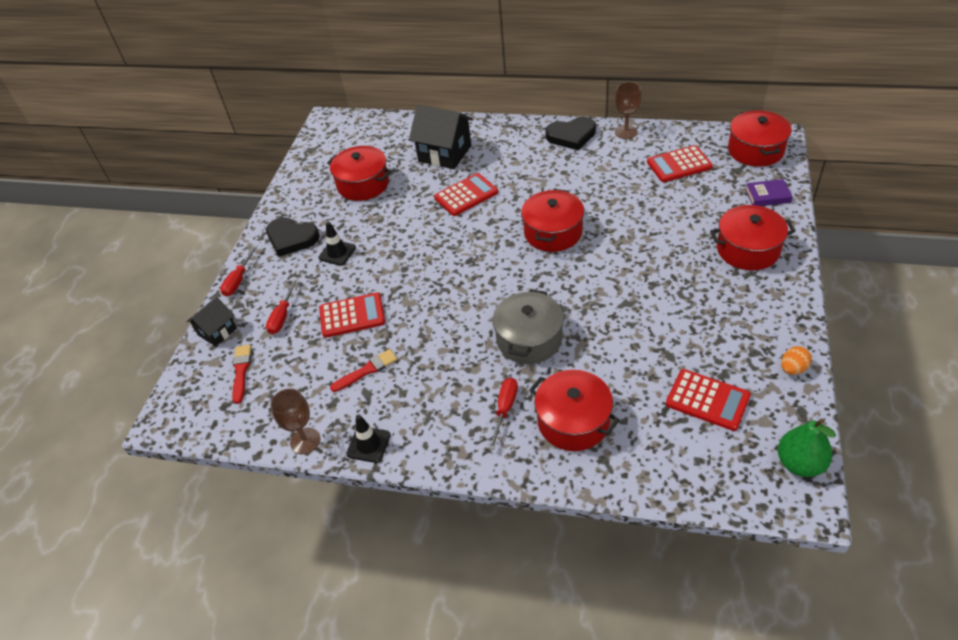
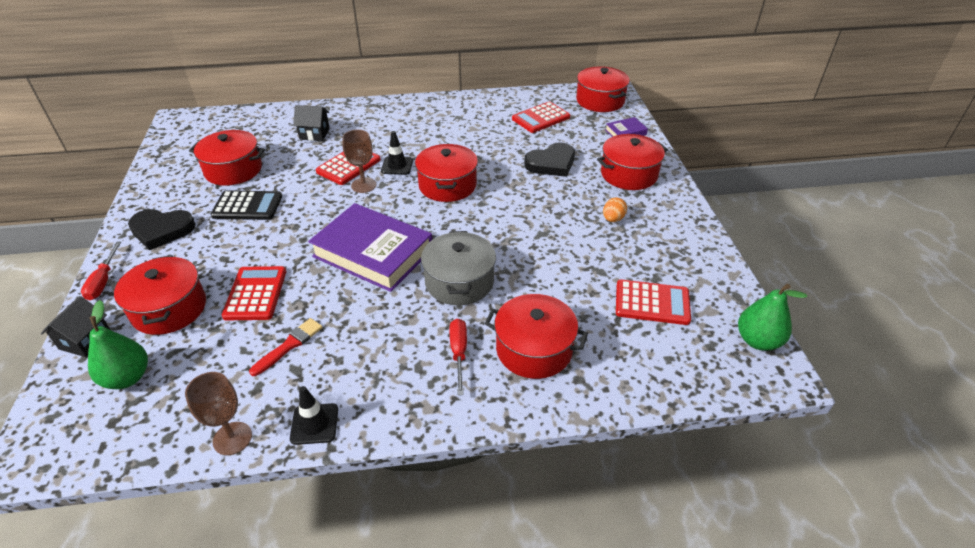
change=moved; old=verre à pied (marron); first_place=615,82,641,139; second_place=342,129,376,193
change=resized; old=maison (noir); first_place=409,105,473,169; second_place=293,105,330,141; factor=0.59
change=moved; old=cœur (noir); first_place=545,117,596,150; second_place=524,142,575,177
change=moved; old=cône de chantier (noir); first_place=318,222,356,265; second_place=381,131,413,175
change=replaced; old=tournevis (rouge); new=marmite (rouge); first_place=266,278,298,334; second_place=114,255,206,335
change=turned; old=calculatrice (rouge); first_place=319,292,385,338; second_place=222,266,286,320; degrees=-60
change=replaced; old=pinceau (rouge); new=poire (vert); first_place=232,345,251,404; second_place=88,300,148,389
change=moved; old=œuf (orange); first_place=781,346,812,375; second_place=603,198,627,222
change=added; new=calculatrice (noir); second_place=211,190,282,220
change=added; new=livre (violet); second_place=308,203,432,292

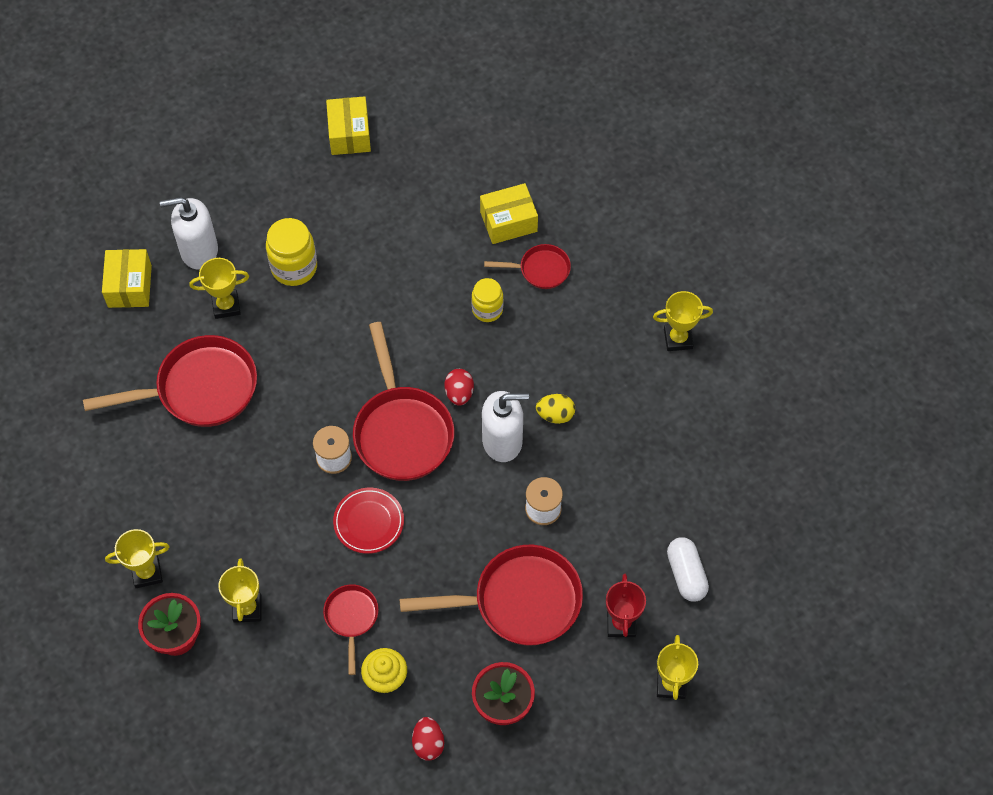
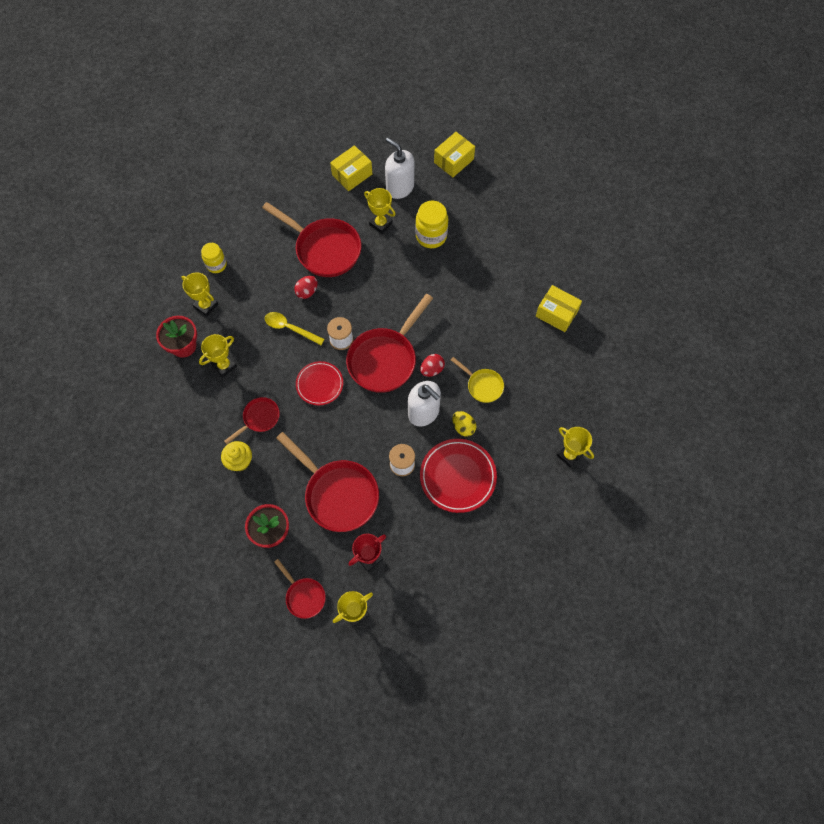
change=moved; old=boîte (jaune); first_place=326,96,371,155; second_place=434,132,475,177
change=moved; old=poêle (rouge); first_place=484,244,571,289; second_place=274,559,326,619
change=moved; old=bocal (jaune); first_place=472,278,503,322; second_place=201,243,227,273
change=removed; old=gélule (blanc); first_place=667,537,709,602
change=moved; old=œuf (rouge); first_place=412,717,444,761; second_place=294,276,318,299
change=added; new=cuillère (jaune); second_place=265,312,325,345
change=added; new=poêle (jaune); second_place=451,357,504,403
change=added; new=assiette (rouge); second_place=420,439,497,513

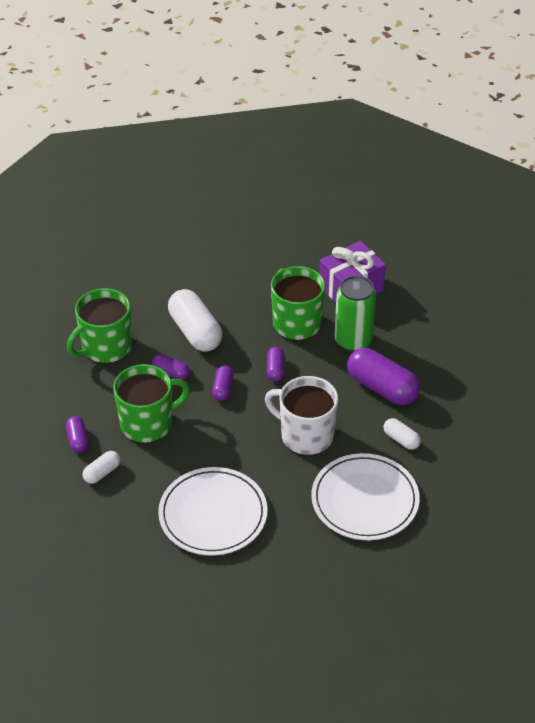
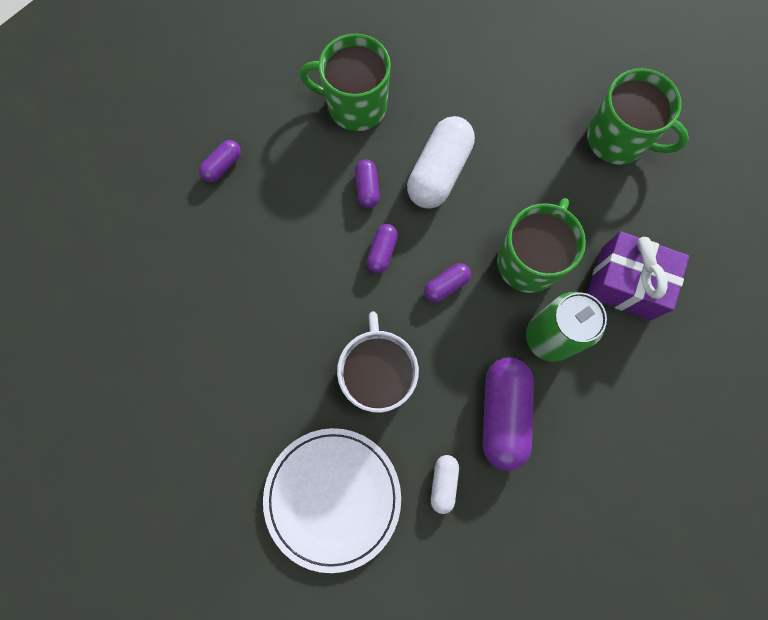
change=moved; old=tasse (vert); first_place=113,364,190,443; second_place=587,68,689,165
change=turned; old=gélule (violet); first_place=212,366,234,401; second_place=367,224,398,273; degrees=-45
change=removed; old=gélule (blanc); first_place=83,451,120,484
change=removed; old=assiette (blanc); first_place=158,467,267,556

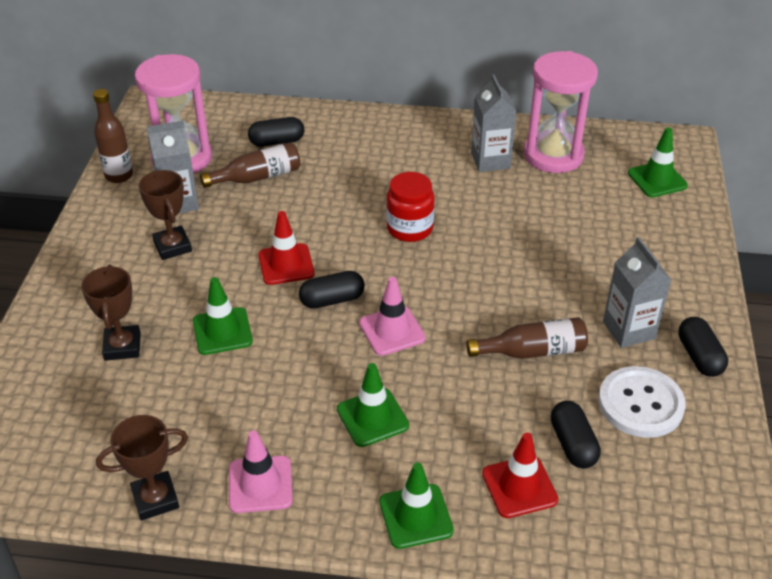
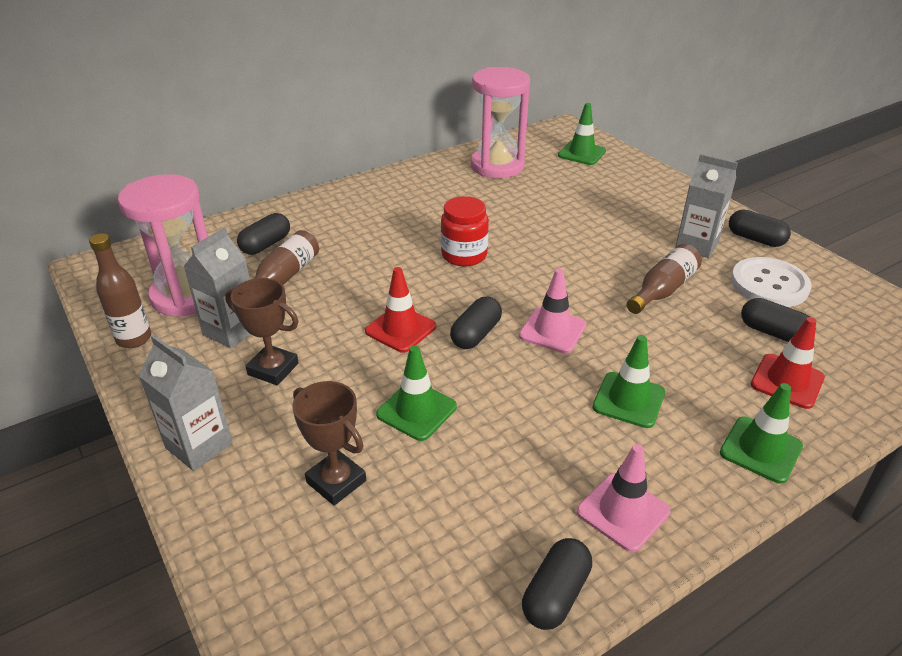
change=moved; old=brique de lait (gris); first_place=471,74,517,172; second_place=139,335,232,471
change=replaced; old=trophée (marron); new=gélule (noir); first_place=96,415,188,521; second_place=522,538,592,630

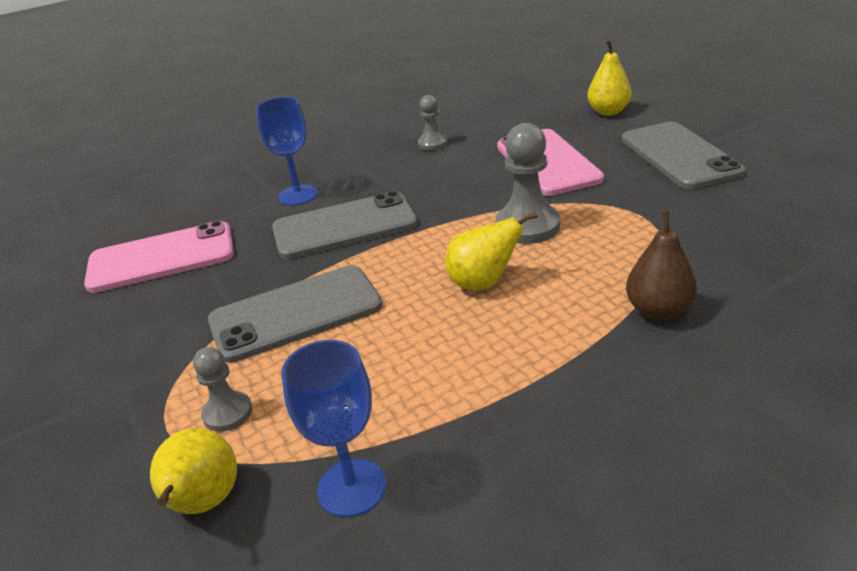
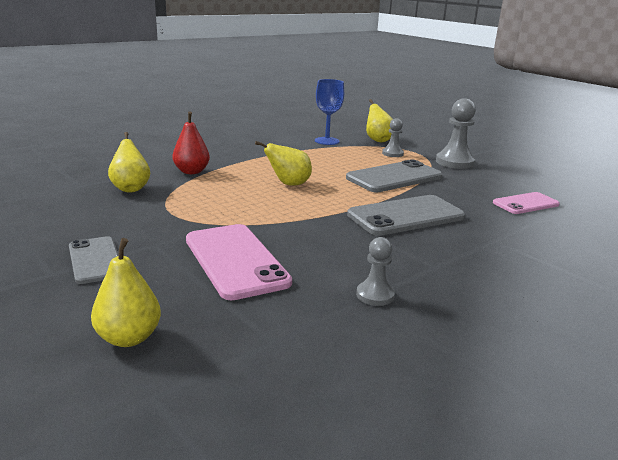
change=removed; old=verre à pied (bleu); first_place=256,97,318,206
change=resized; old=téléphone (gris); first_place=622,121,746,189; second_place=69,236,119,284; factor=0.62
change=moved; old=pion (gris); first_place=495,123,560,244; second_place=436,98,476,169
change=recoloured; old=poire (marron); new=poire (rouge); first_place=626,210,697,320; second_place=172,111,210,174
change=resized; old=téléphone (rose); first_place=84,221,234,293; second_place=493,192,560,214; factor=0.62
change=added; new=poire (jaune); second_place=108,132,150,192

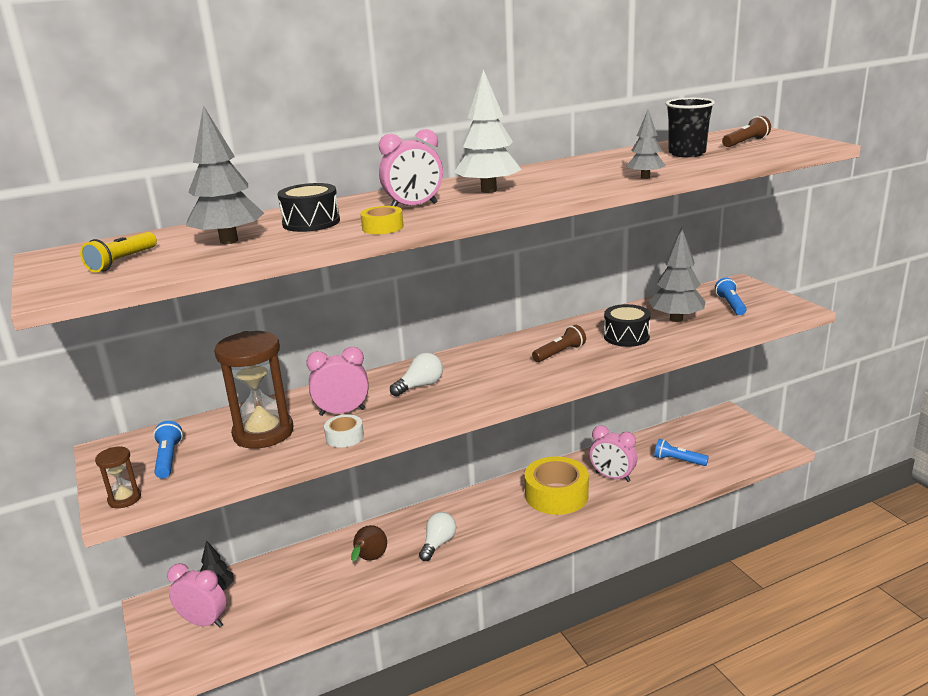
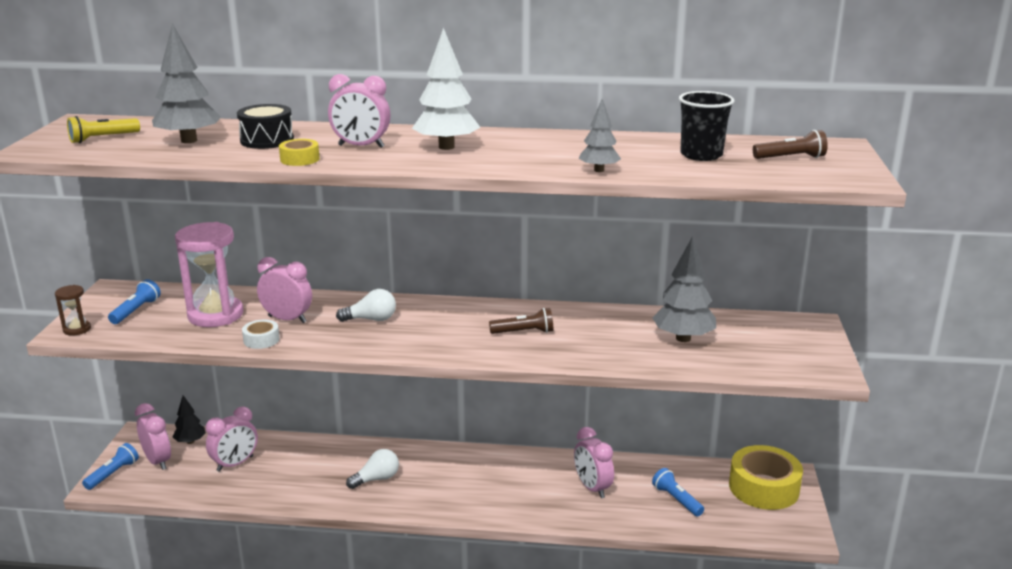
change=moved; old=lampe de poche (bleu); first_place=715,277,747,315; second_place=82,443,139,490
change=removed; old=tambour (noir); first_place=604,304,651,347
change=recoloured; old=sablier (marron); new=sablier (rose); first_place=214,331,293,449; second_place=175,222,243,327
change=moved; old=ruban adhésif (jaune); first_place=524,457,589,515; second_place=729,445,803,510
change=removed; old=poire (marron); first_place=351,525,387,561
change=added; new=réveil (rose); second_place=206,406,258,472

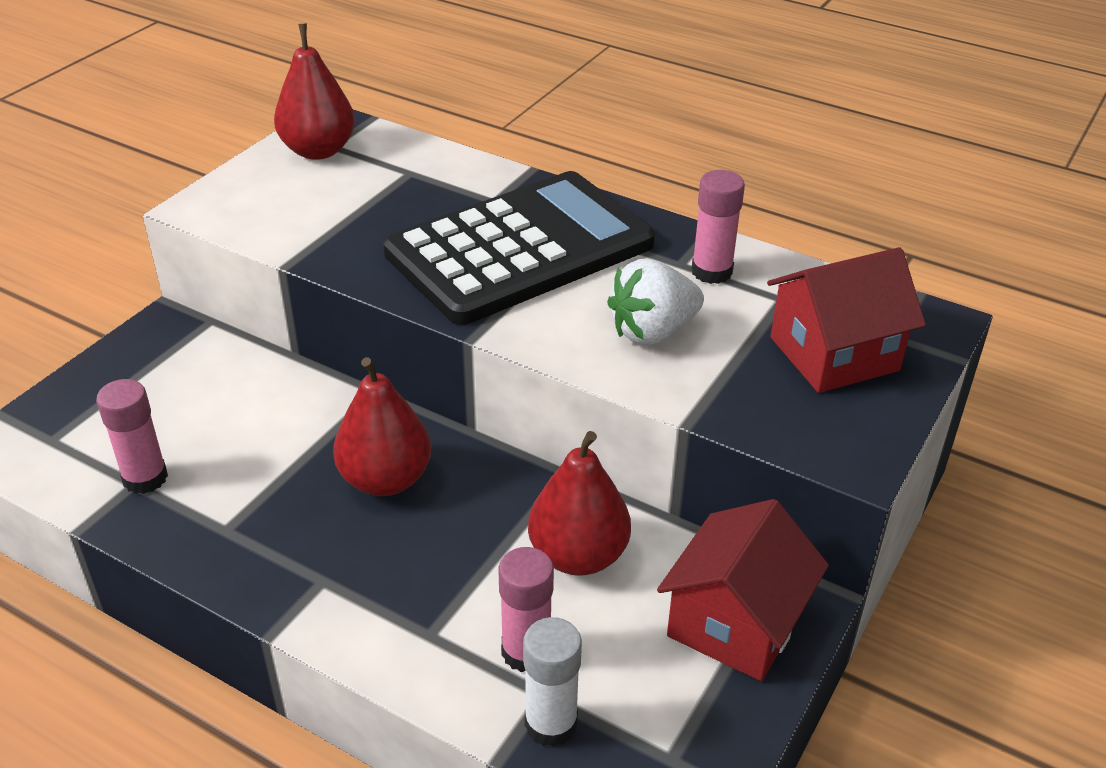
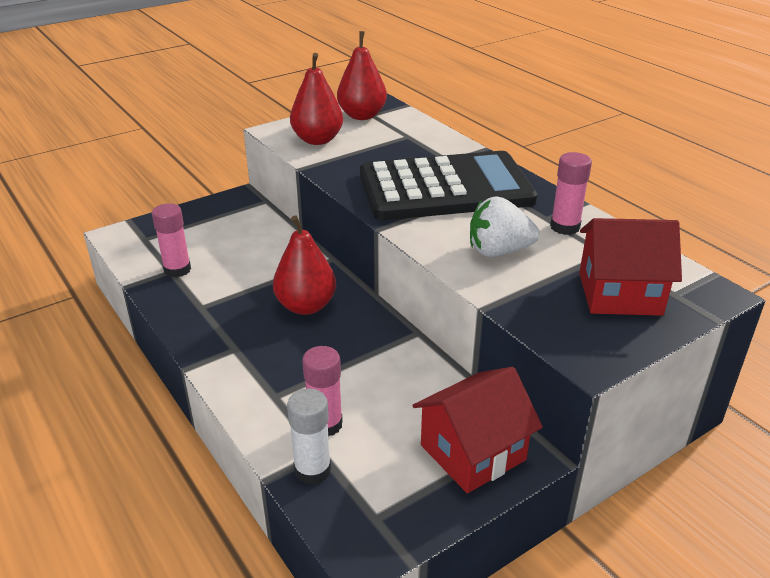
change=moved; old=poire (rouge); first_place=528,431,631,576; second_place=290,53,343,145

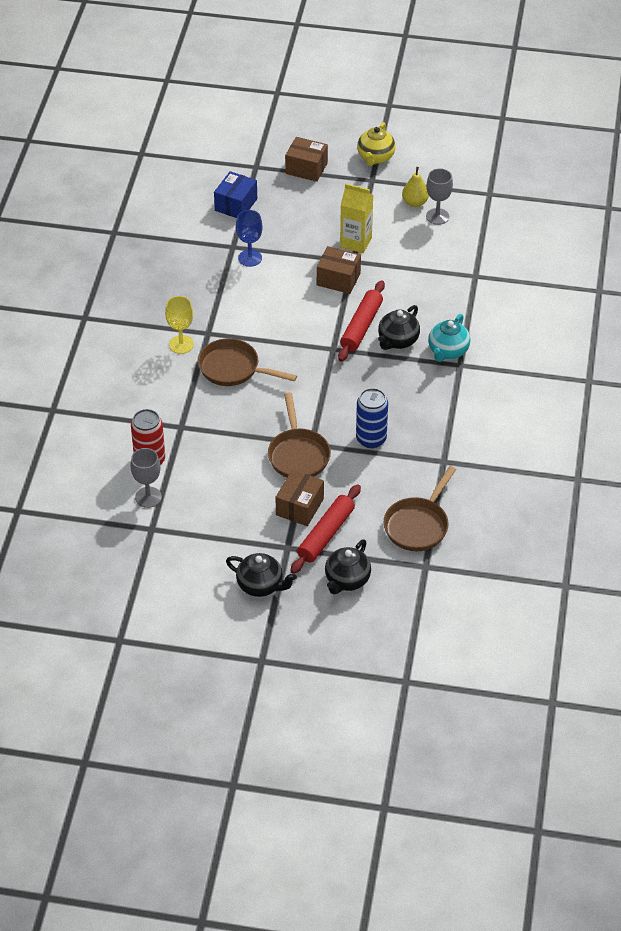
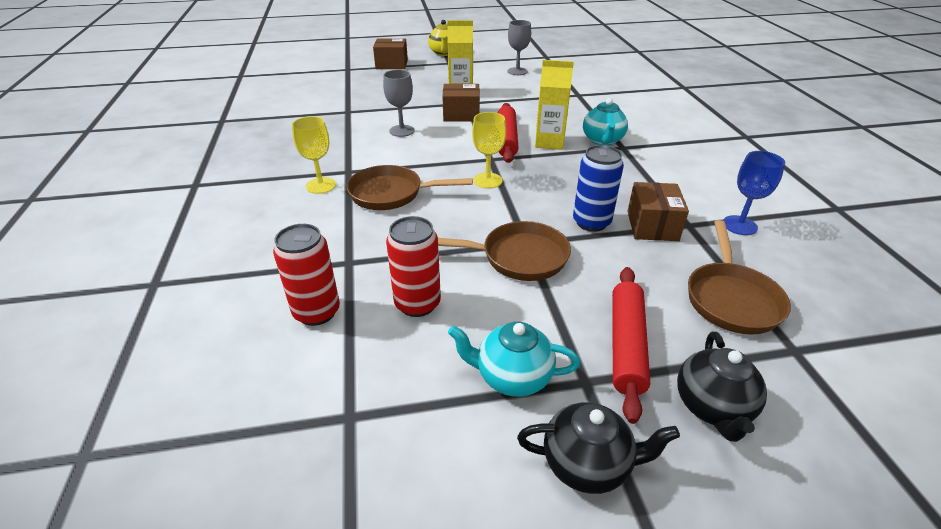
change=removed; old=poire (jaune); first_place=402,167,429,207
change=removed; old=boîte (bleu); first_place=214,171,257,218
change=moved; old=verre à pied (bleu); first_place=236,210,263,267; second_place=723,151,785,235
change=replaced; old=théière (noir); new=brique de lait (jaune); first_place=378,305,420,350; second_place=535,60,574,150
change=turned; old=poêle (marron); first_place=268,392,331,478; second_place=438,221,571,281; degrees=-60
change=moved; old=verre à pied (gris); first_place=131,448,162,508; second_place=383,70,414,137
change=moved; old=boîte (marron); first_place=275,470,324,526; second_place=627,182,689,241
change=added; new=verre à pied (jaune); second_place=472,112,506,189
change=added; new=canette (rouge); second_place=386,216,441,317
change=added; new=théière (turquoise); second_place=448,322,580,397

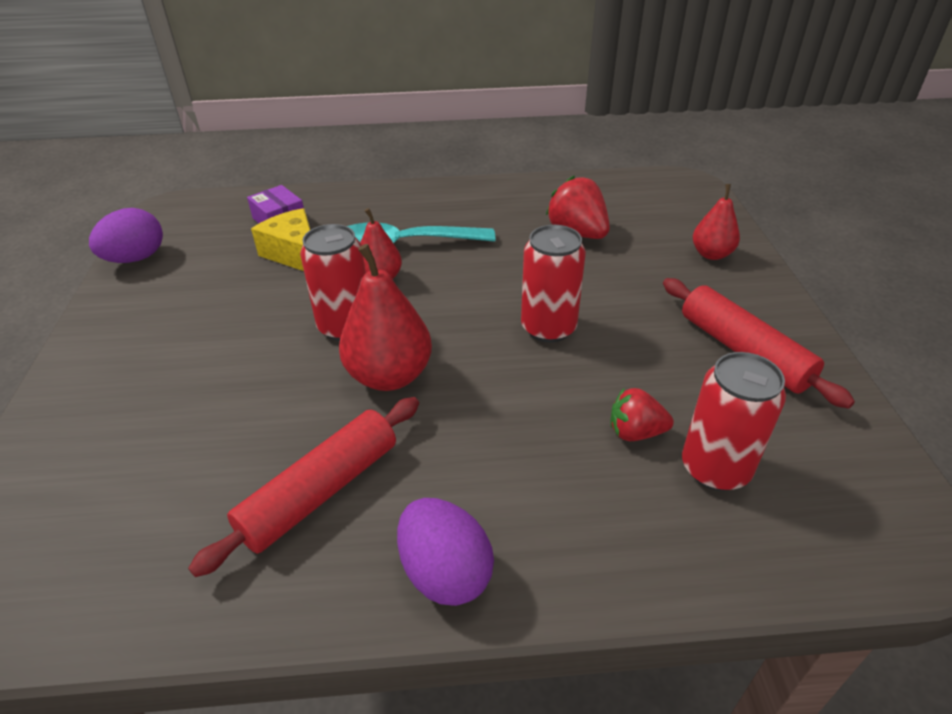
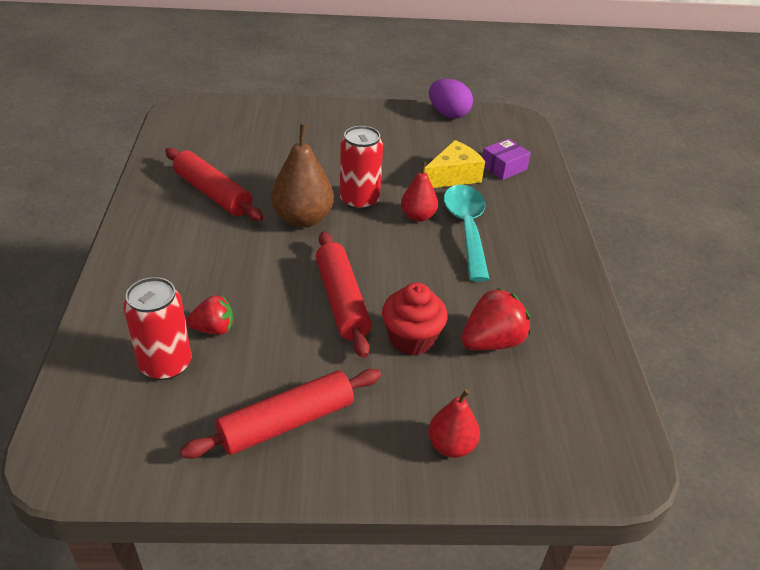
change=replaced; old=canette (rouge); new=rouleau à pâtisserie (rouge); first_place=521,225,586,342; second_place=316,231,371,358
change=recoloured; old=poire (rouge); new=poire (marron); first_place=339,244,432,391; second_place=271,124,334,228
change=turned; old=fraise (rouge); first_place=611,388,674,441; second_place=186,295,233,335; degrees=75
change=removed; old=œuf (violet); first_place=397,498,494,606
change=added; new=muffin (rouge); second_place=382,283,448,355

